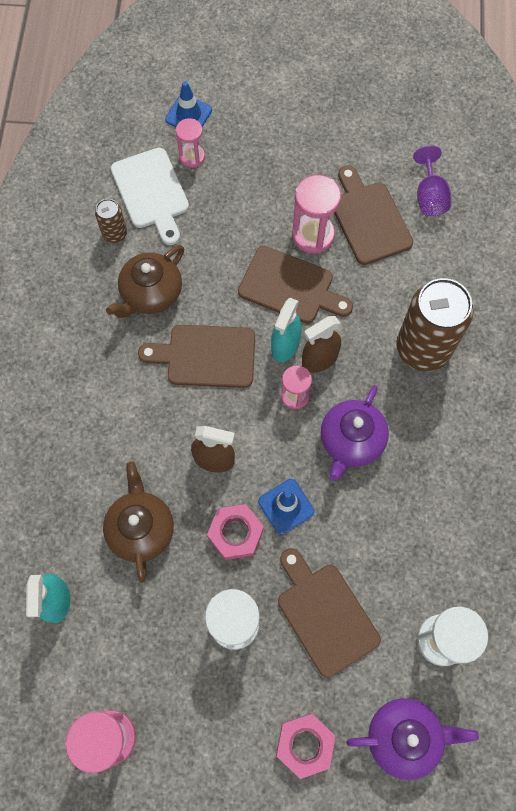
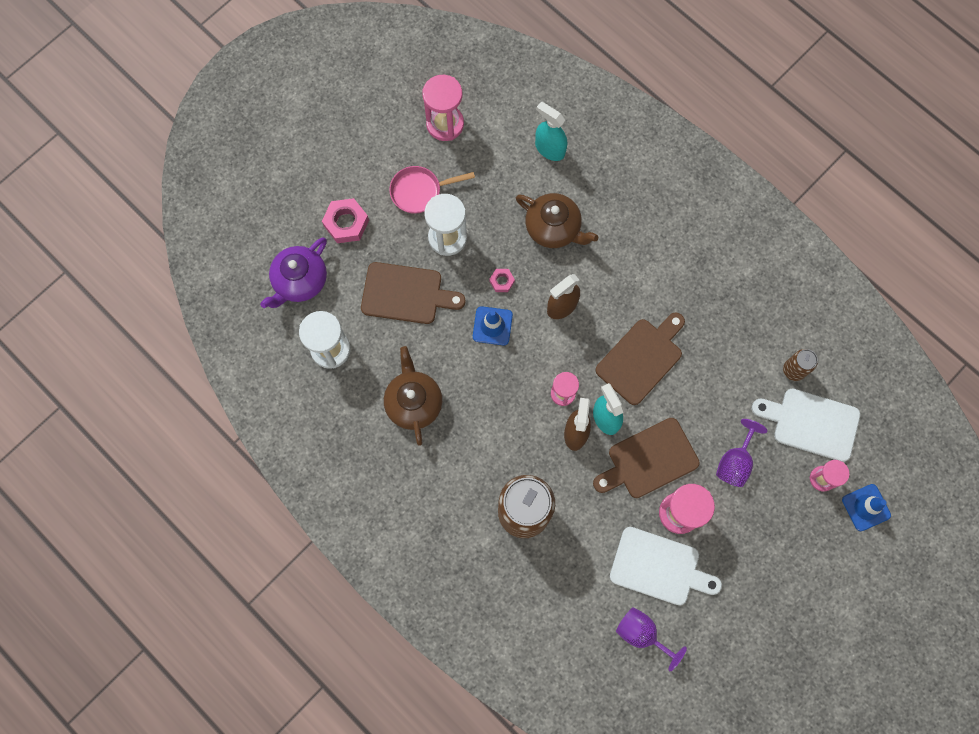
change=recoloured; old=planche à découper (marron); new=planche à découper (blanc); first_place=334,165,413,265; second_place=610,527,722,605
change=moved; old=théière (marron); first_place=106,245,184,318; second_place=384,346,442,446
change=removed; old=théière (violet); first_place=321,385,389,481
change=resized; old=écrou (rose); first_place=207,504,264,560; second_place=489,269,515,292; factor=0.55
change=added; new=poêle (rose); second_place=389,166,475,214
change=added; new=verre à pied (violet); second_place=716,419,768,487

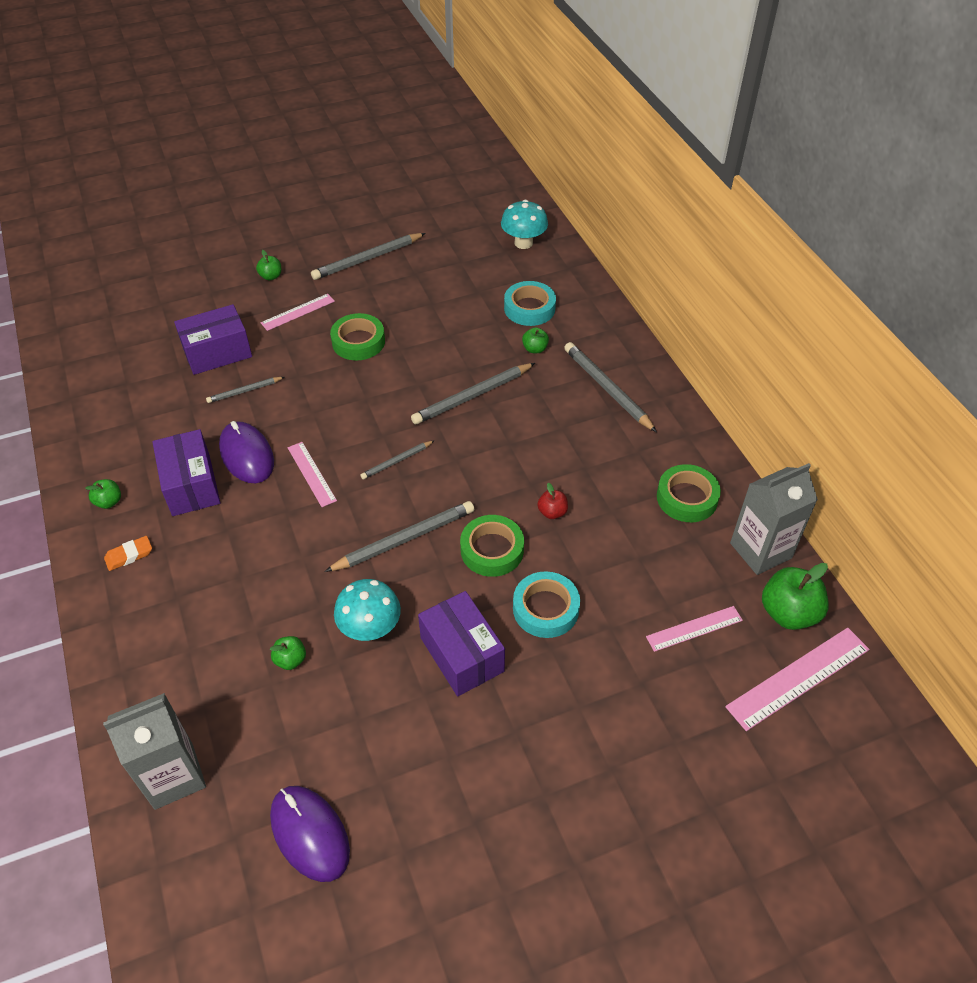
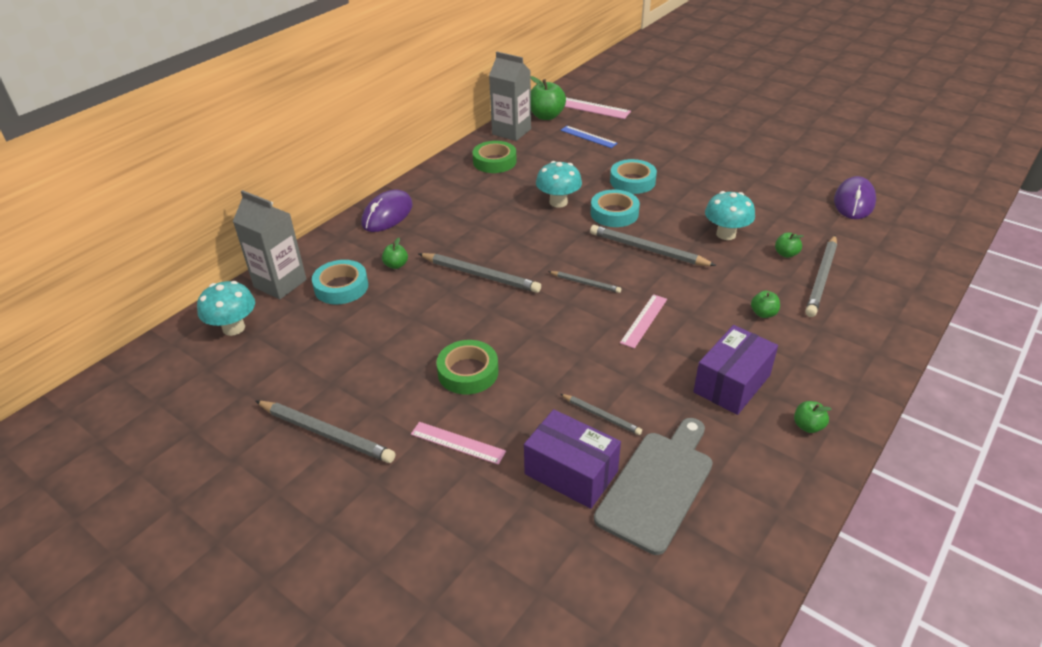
change=moved; old=pomme (vert); first_place=256,250,281,280; second_place=751,291,780,318
change=moved; old=crayon (gris); first_place=564,342,657,432; second_place=805,235,837,317
change=moved; old=souris (violet); first_place=219,421,274,483; second_place=362,189,413,232
change=replaced; old=pomme (rouge); new=champignon (turquoise); first_place=537,483,568,519; second_place=536,161,582,208
change=recoloured; old=ruban adhésif (vert); new=ruban adhésif (turquoise); first_place=460,515,524,577; second_place=591,190,640,227
change=removed; old=gomme (orange); first_place=104,536,152,571
change=removed; old=boîte (violet); first_place=418,591,505,696
change=recoloured; old=règle (rose); new=règle (bleu); first_place=646,606,743,652; second_place=560,126,618,148
change=moved; old=brique de lait (gris); first_place=103,693,206,810; second_place=233,190,307,299
change=added; new=planche à découper (gris); second_place=594,418,713,555

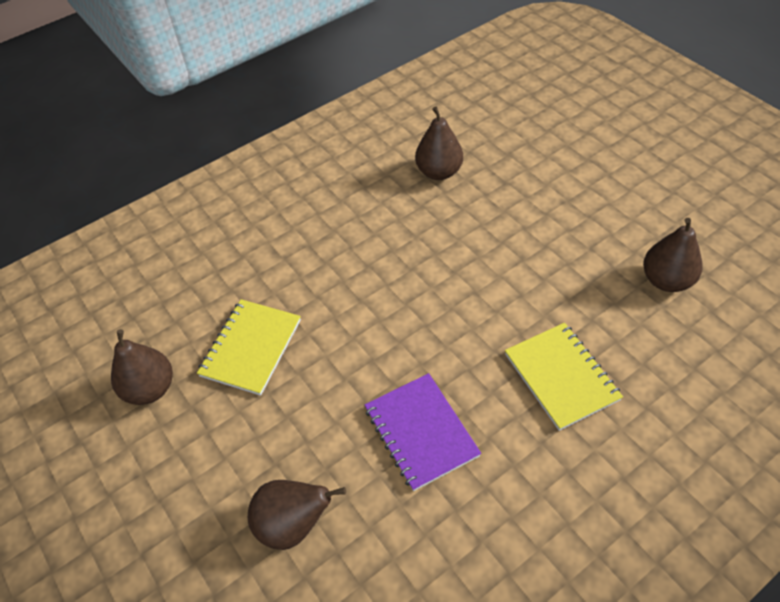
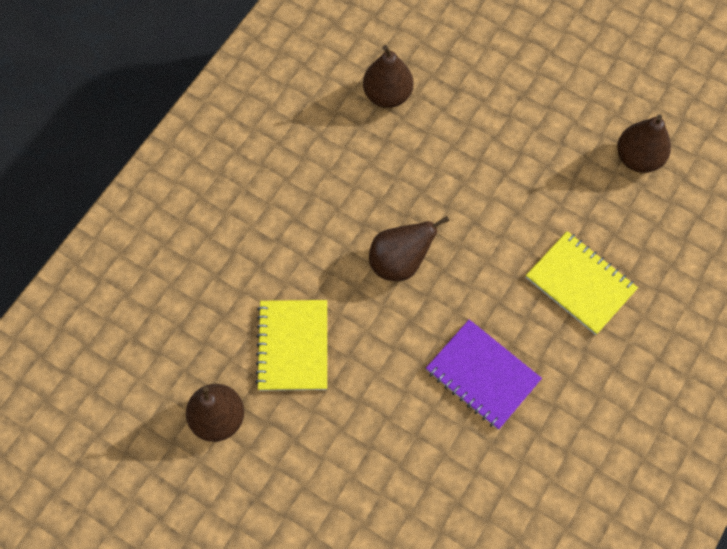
change=moved; old=poire (marron); first_place=248,480,346,550; second_place=369,216,449,281

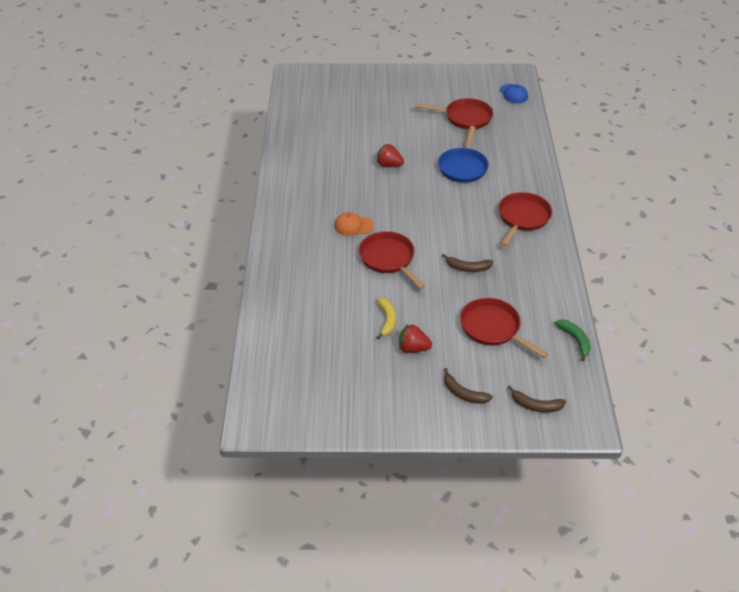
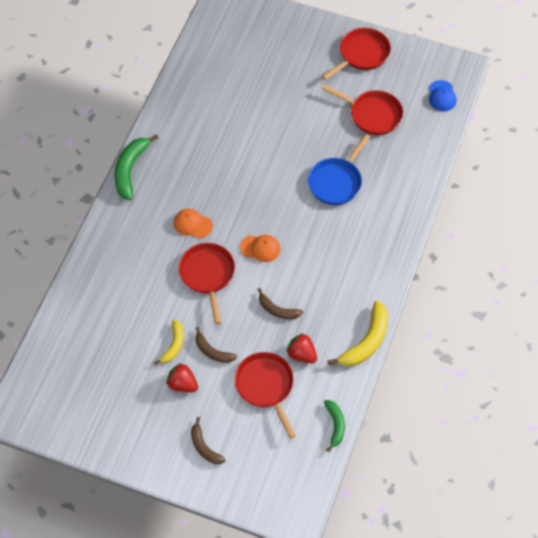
change=moved; old=fraise (rouge); first_place=377,144,404,167; second_place=286,333,317,363
change=moved; old=poêle (rouge); first_place=498,192,552,247; second_place=322,28,391,80
change=moved; old=banane (marron); first_place=508,385,566,412; second_place=195,327,237,363
change=added; new=banane (vert); second_place=114,134,159,200
change=added; new=casquette (orange); second_place=240,235,280,262
change=added; new=banane (jaune); second_place=327,301,388,366

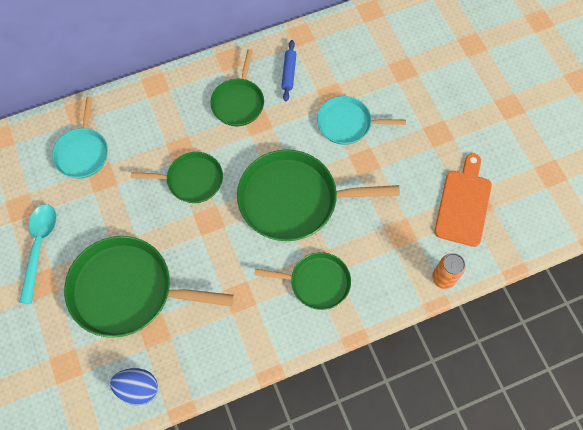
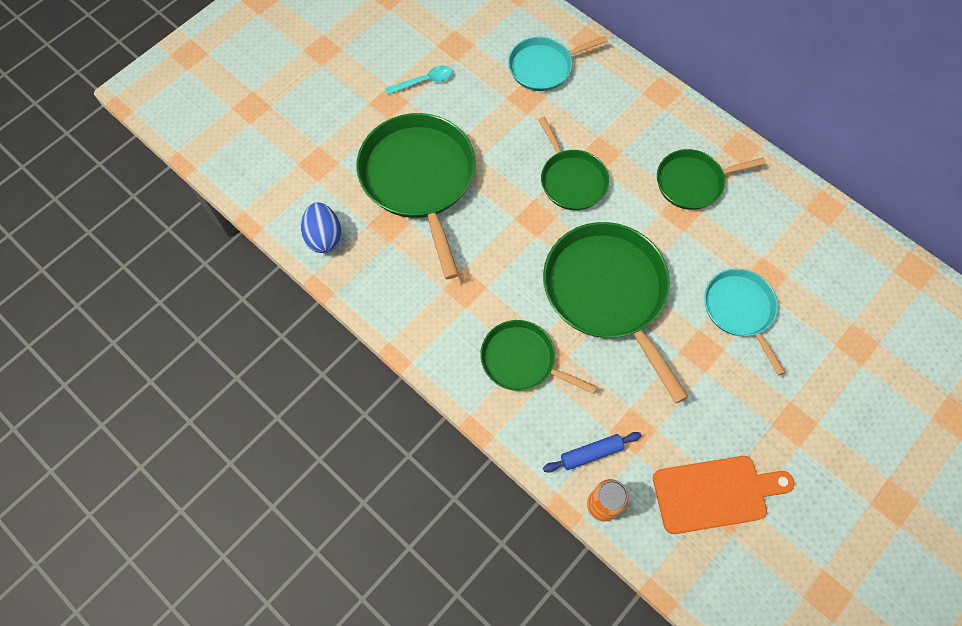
change=moved; old=rouleau à pâtisserie (bleu); first_place=281,40,296,101; second_place=543,432,641,473
change=resized; old=cuillère (turquoise); first_place=19,204,57,304; second_place=385,66,453,95; factor=0.62
change=turned; old=poêle (vert); first_place=254,252,351,310; second_place=480,320,597,394; degrees=135

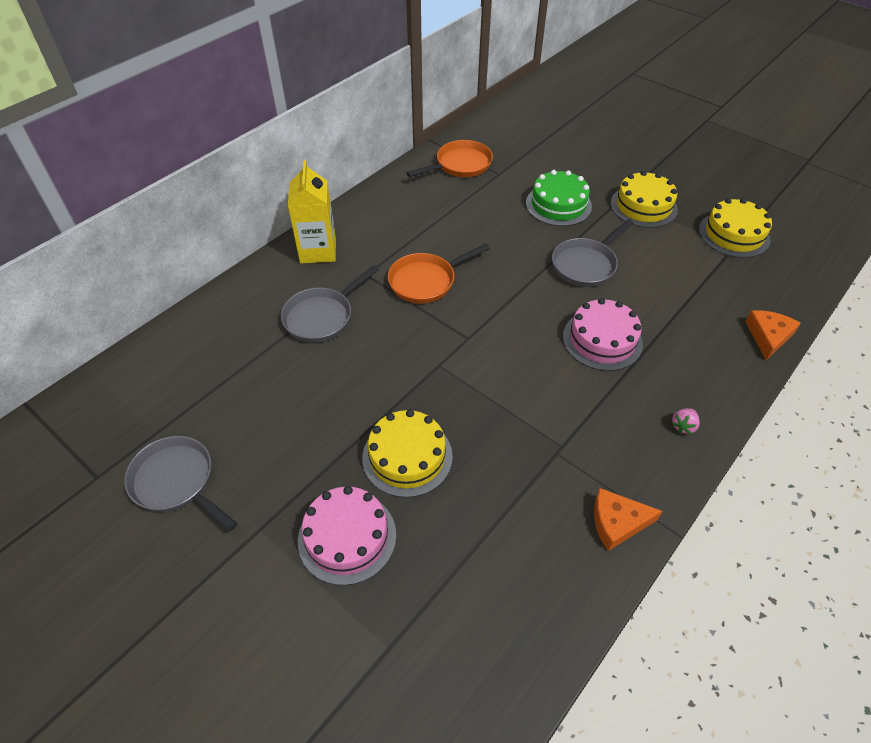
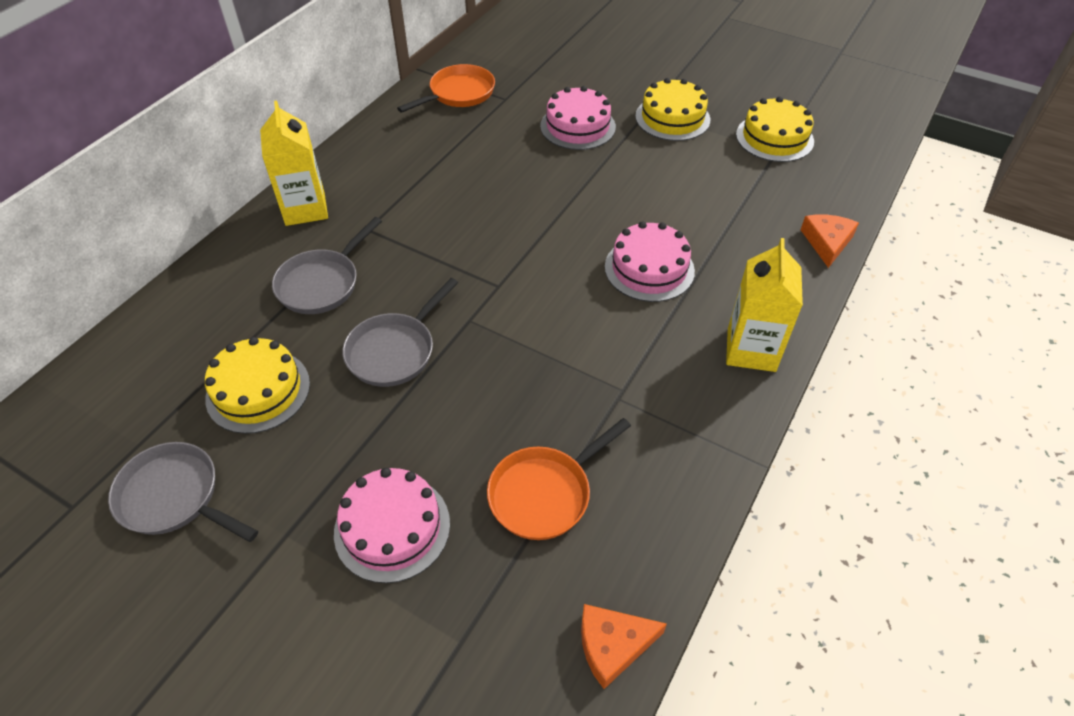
change=recoloured; old=gâteau (vert); new=gâteau (rose); first_place=526,170,592,226; second_place=540,86,616,150
change=moved; old=poêle (gris); first_place=552,219,634,287; second_place=342,278,458,387
change=moved; old=poêle (orange); first_place=388,244,490,304; second_place=487,418,631,540
change=replaced; old=fraise (rose); new=brique de lait (jaune); first_place=672,408,700,434; second_place=726,238,803,372
change=moved; old=gâteau (jaune); first_place=362,409,453,498; second_place=205,337,310,434
change=moved; old=fromage (orange); first_place=594,488,663,551; second_place=581,604,667,689

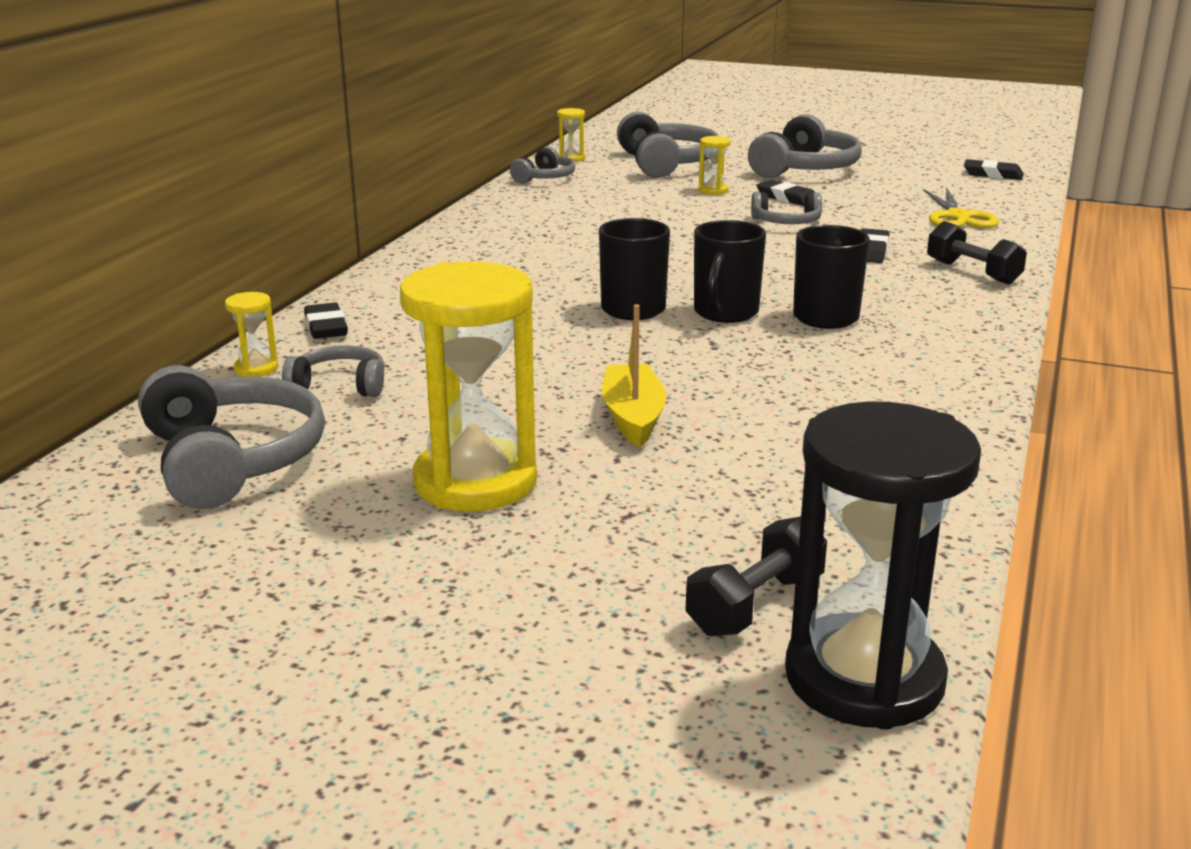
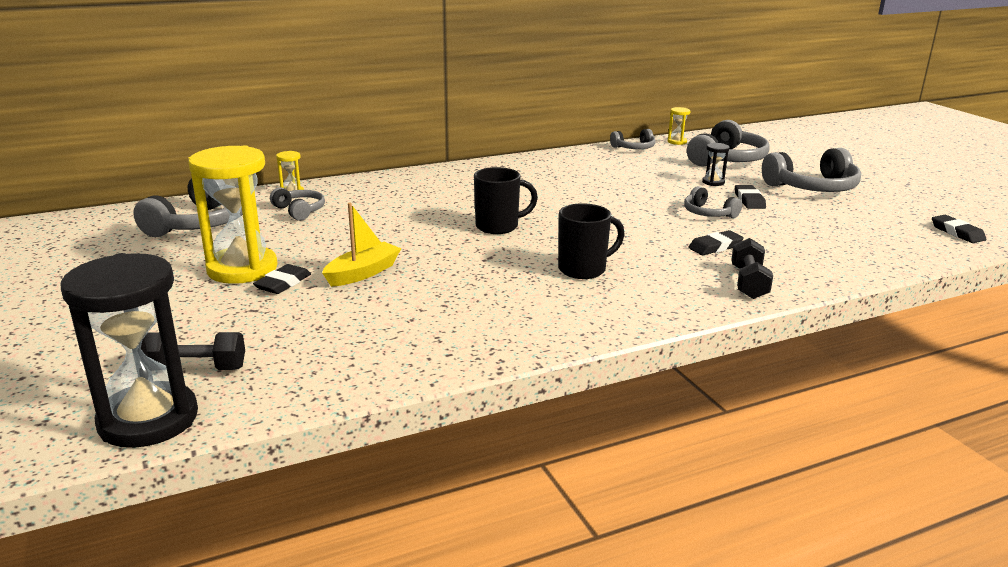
change=recoloured; old=sablier (jaune); new=sablier (noir); first_place=698,136,731,195; second_place=702,143,730,186
change=removed; old=ciseaux (jaune); first_place=923,187,999,228
change=removed; old=tasse (noir); first_place=694,220,766,323
change=moved; old=gomme (noir); first_place=304,302,348,339; second_place=253,264,311,294

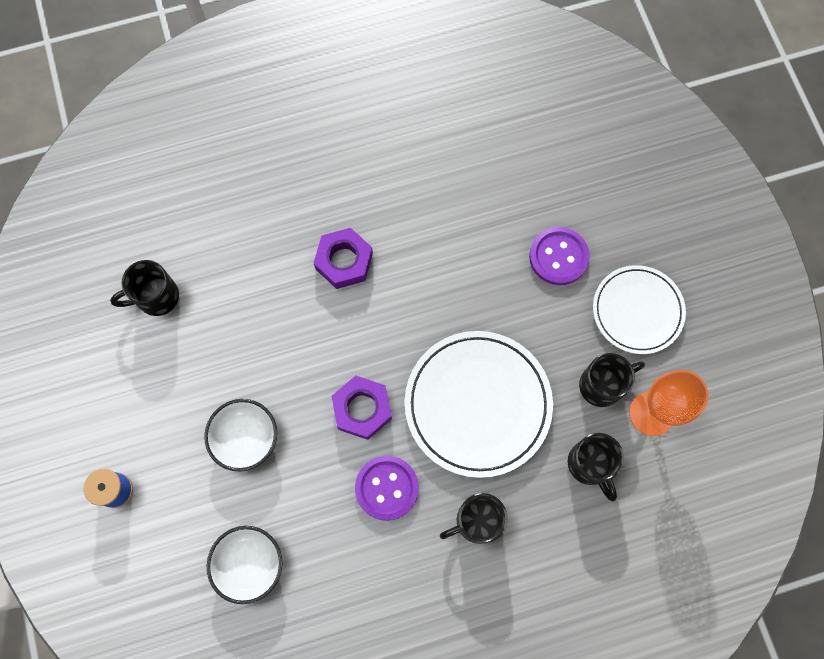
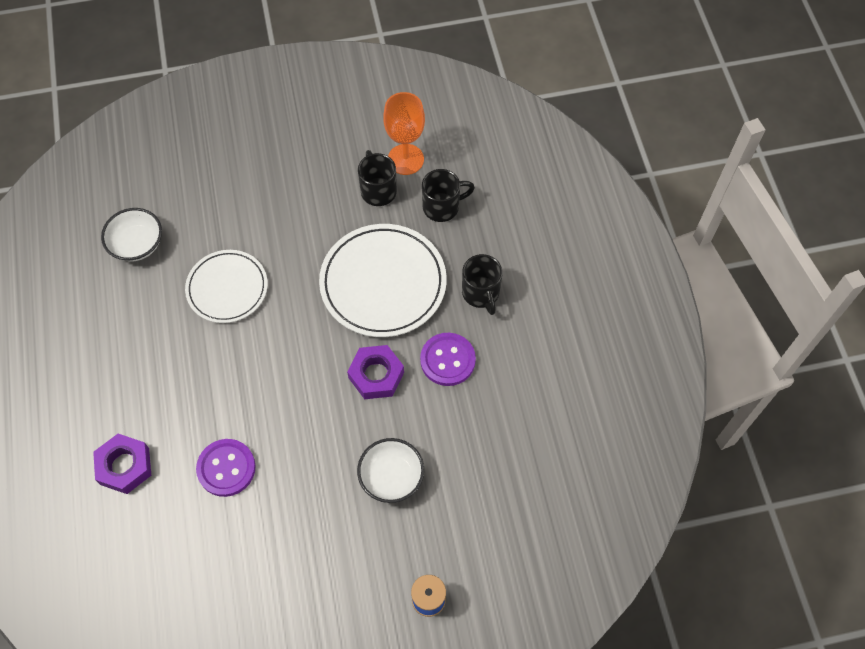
change=moved; old=bouton (violet); first_place=529,227,590,285; second_place=196,439,256,497
change=moved; old=écrou (violet); first_place=314,228,373,289; second_place=93,434,151,494
change=removed; old=tasse (noir); first_place=110,260,179,316
change=moved; old=assiette (blanc); first_place=593,265,686,354; second_place=185,250,268,323
change=moved; old=bol (blanc); first_place=207,526,282,604; second_place=101,208,162,261

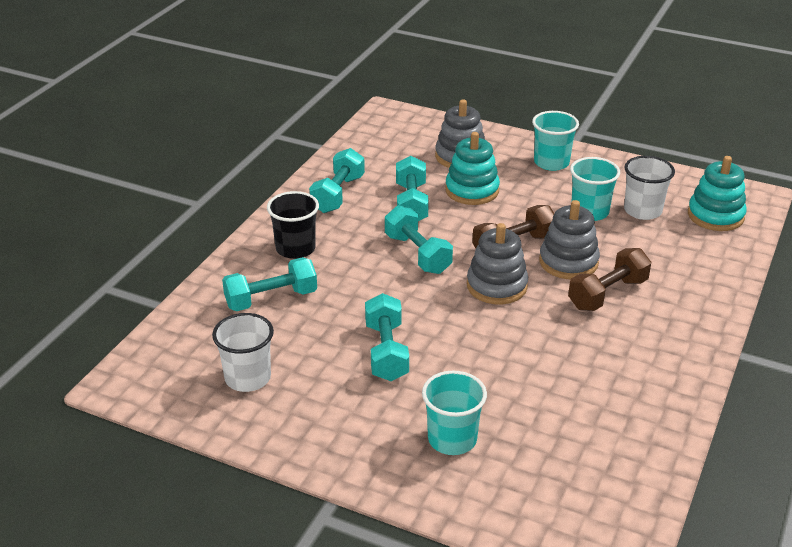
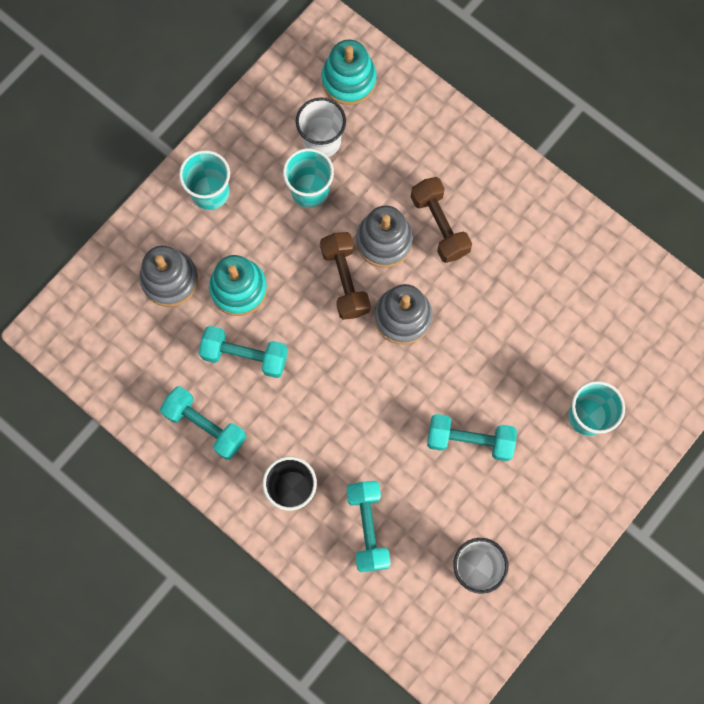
change=removed; old=haltère (turquoise); first_place=385,205,453,274

